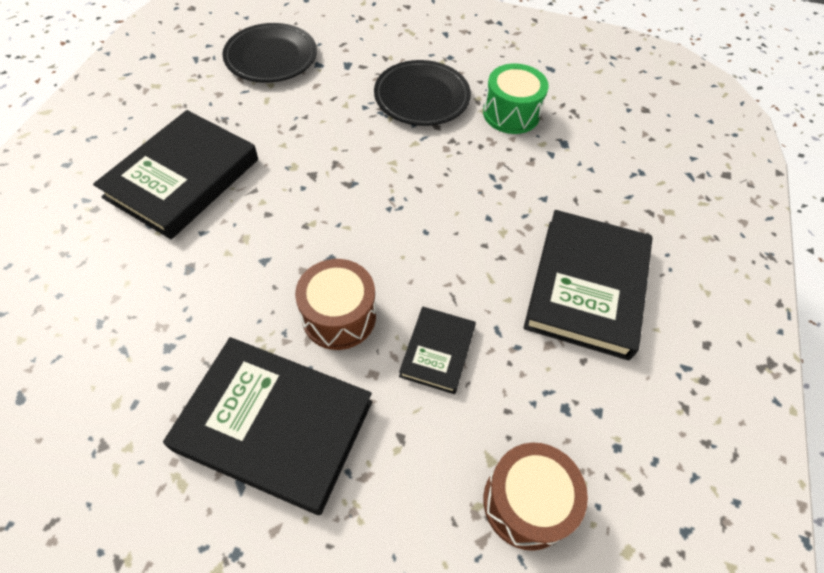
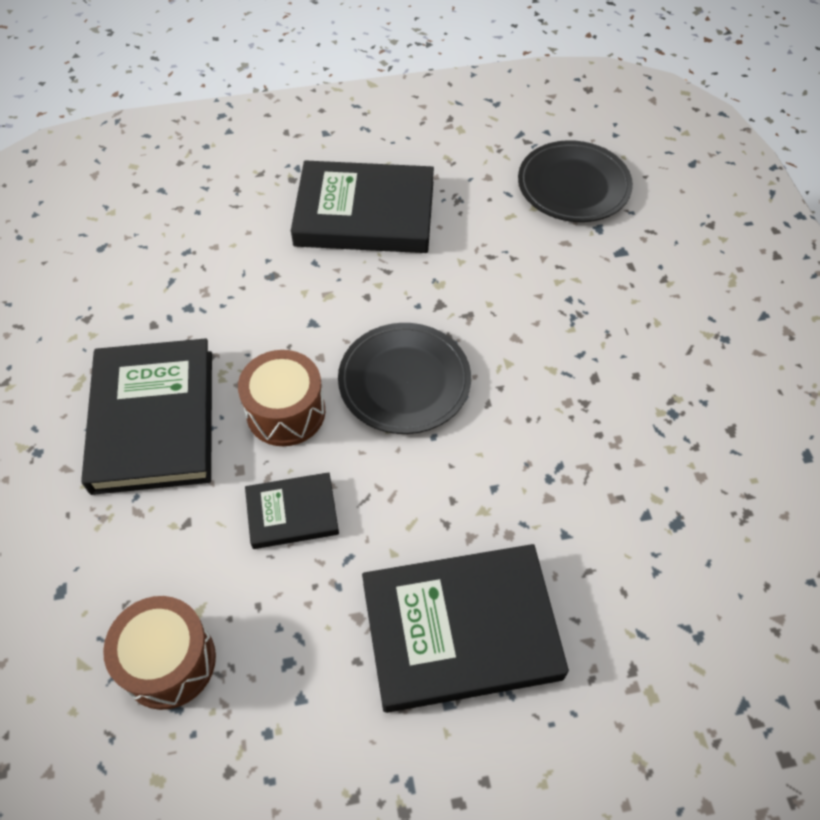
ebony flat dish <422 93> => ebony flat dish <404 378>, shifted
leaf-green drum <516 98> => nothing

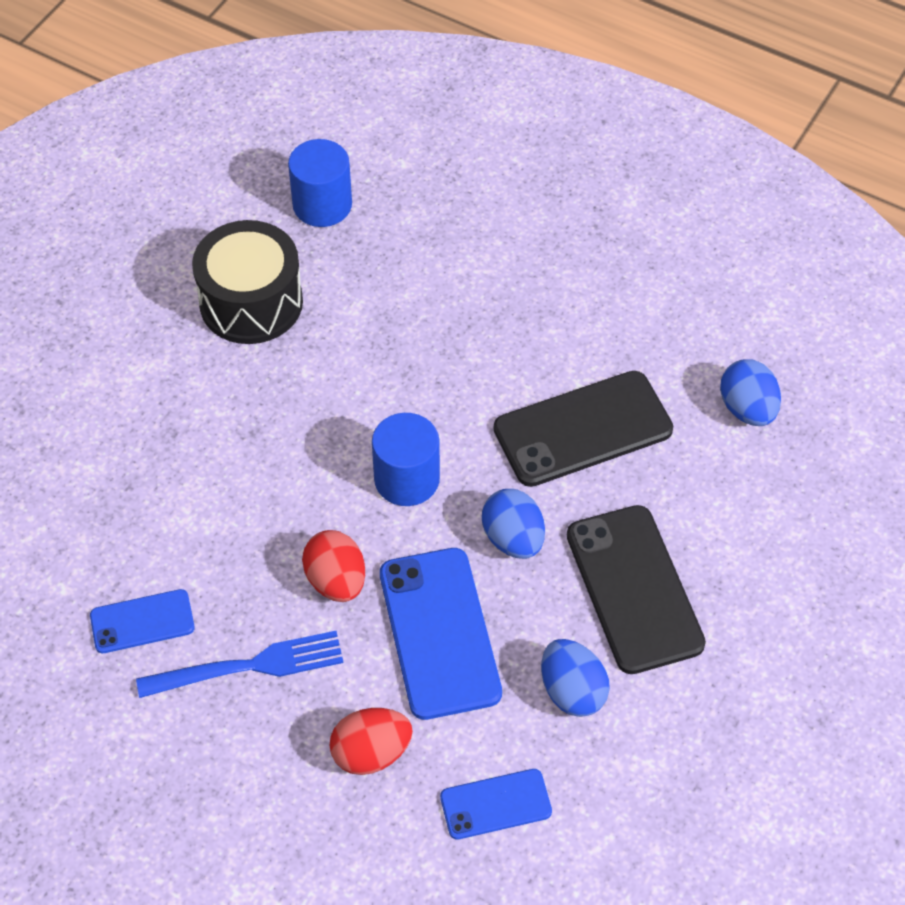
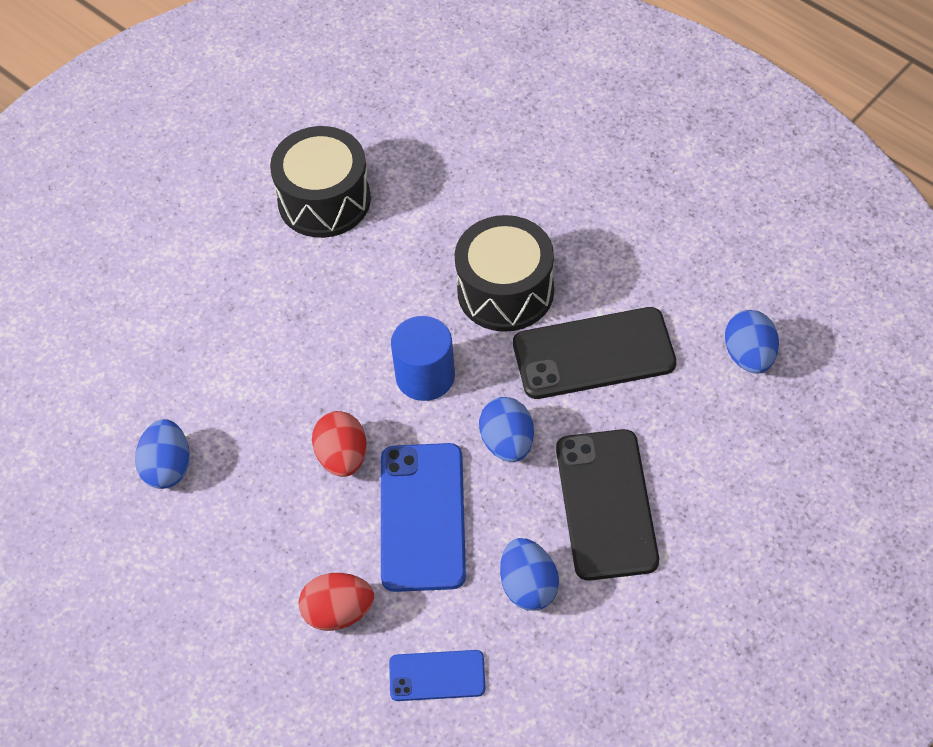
blue phone <142 621> => blue toy egg <162 454>
nothing => ebony drum <504 273>
blue fork <240 664> => nothing
blue solid cylinder <320 183> => nothing

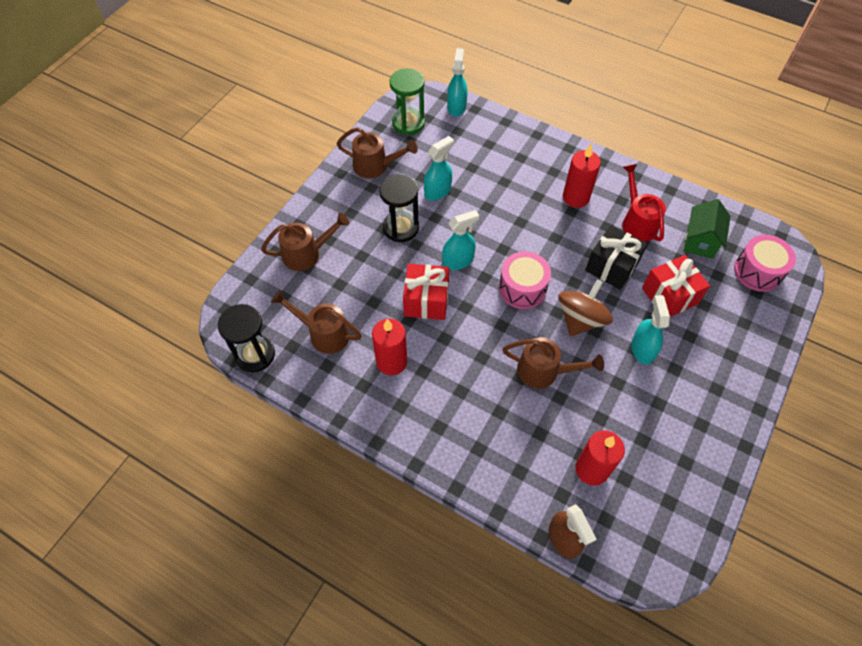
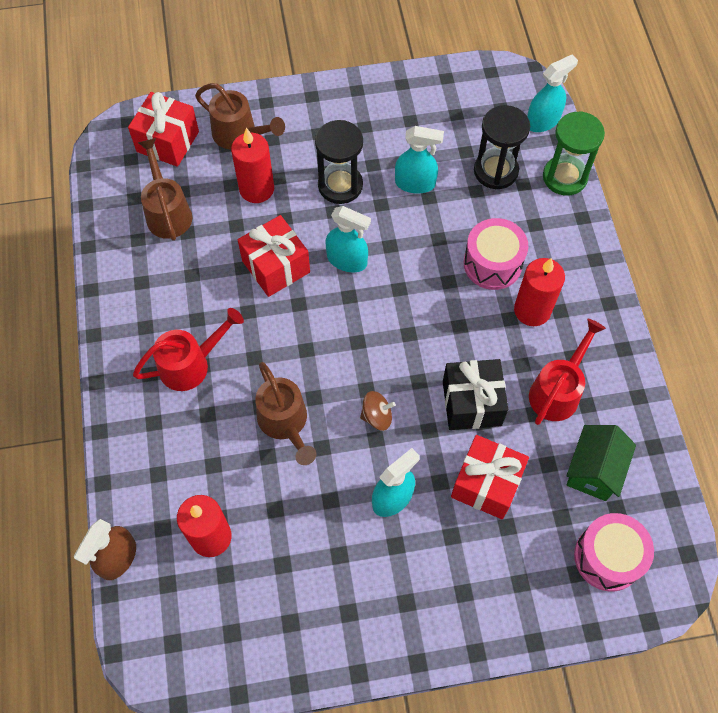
nothing => crimson present <163 129>
nothing => crimson watering can <188 349>
crimson pillar candle <389 346> => crimson pillar candle <252 165>, shifted
dark brown toy top <585 307> => dark brown toy top <378 411>, x0.55
pink drum <525 280> => pink drum <496 254>, shifted
ebony sandglass <246 338> => ebony sandglass <502 147>, shifted
leaf-green sandglass <407 101> => leaf-green sandglass <574 153>, shifted
leaf-green house <707 229> => leaf-green house <601 463>, 45 degrees counterclockwise
dark brown watering can <377 153> => nothing

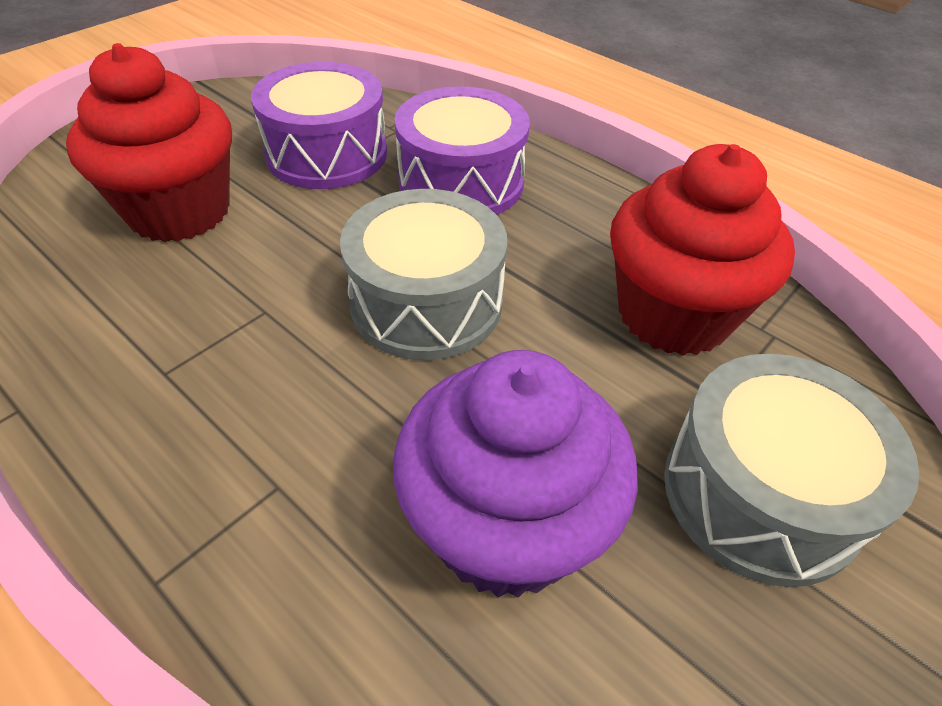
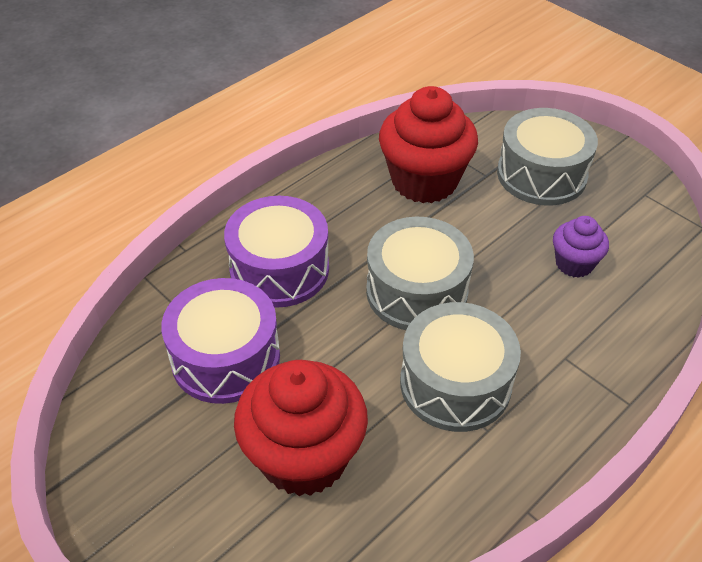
nothing => ash-grey drum <460 367>
purple cupcake <515 474> => purple cupcake <581 247>, x0.52

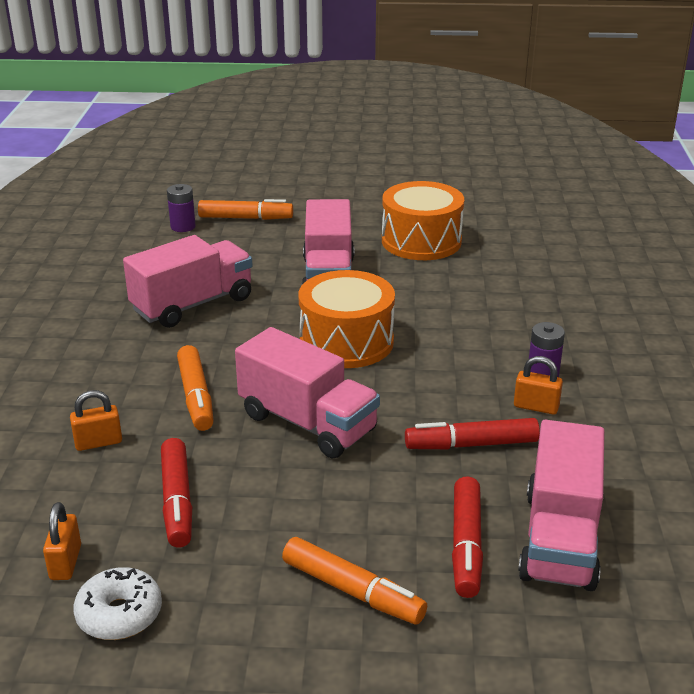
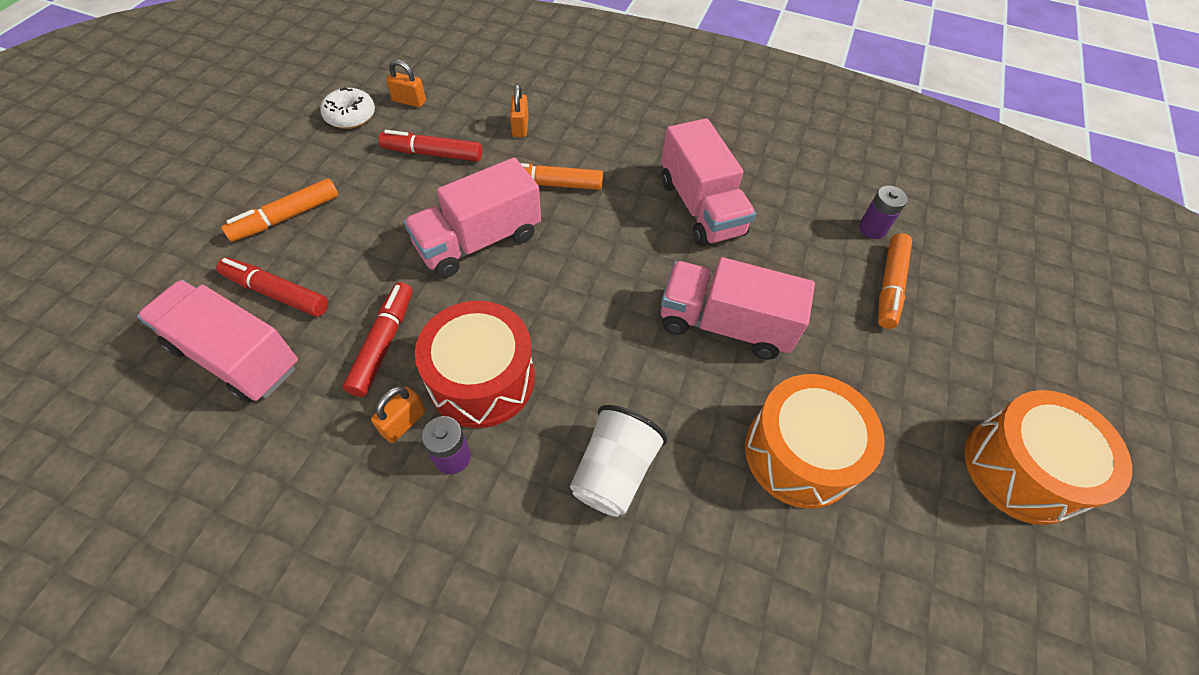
nothing => crimson drum <475 364>
nothing => white tumbler <619 461>
bright orange drum <346 319> => bright orange drum <1048 457>, shifted

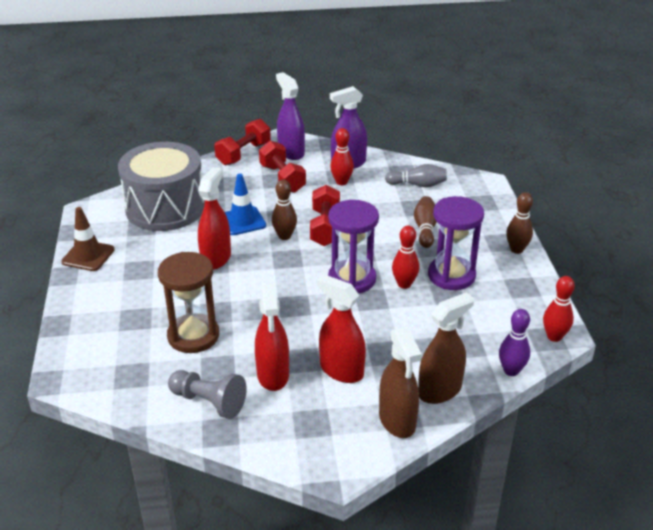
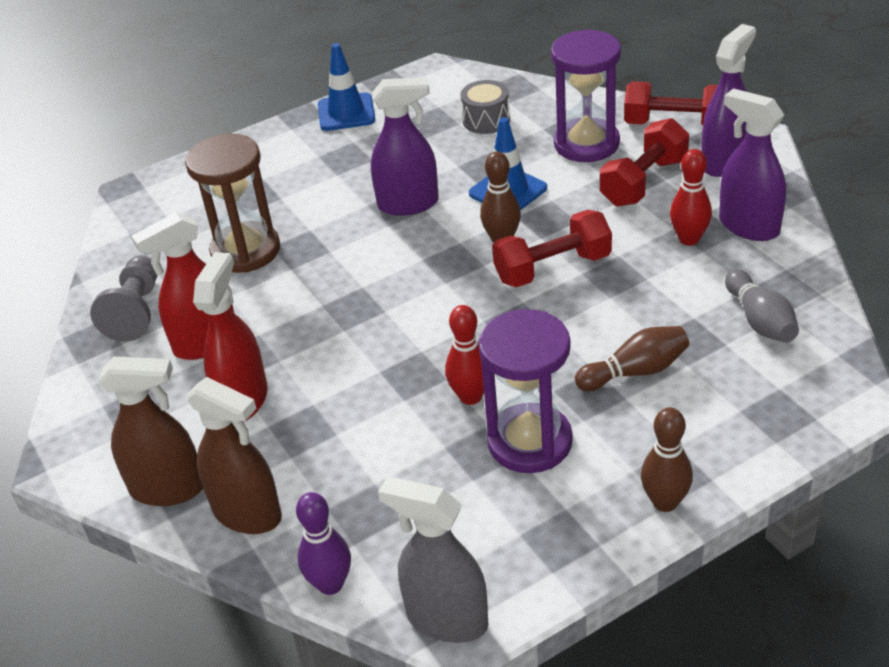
dark brown sprayer <400 382> => dark brown sprayer <150 431>, 135 degrees counterclockwise
dark brown road cone <88 239> => blue road cone <346 87>
crimson sprayer <214 218> => purple sprayer <405 146>
crimson bowling pin <559 309> => ash-grey sprayer <433 560>
ash-grey drum <161 186> => ash-grey drum <485 107>, x0.41
purple sandglass <353 247> => purple sandglass <586 95>, shifted

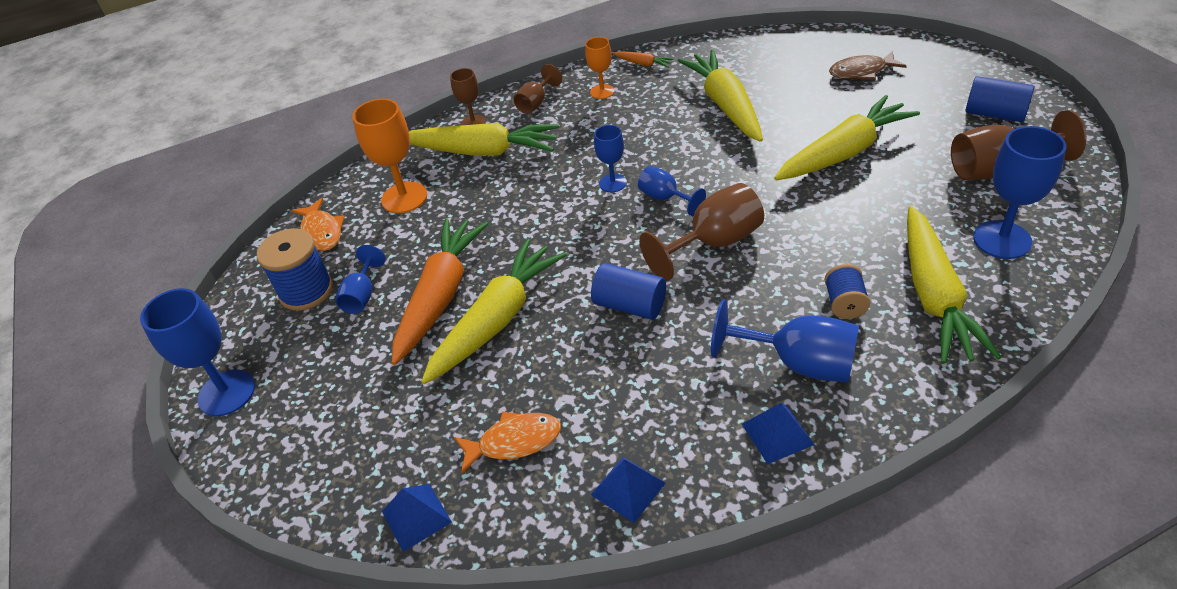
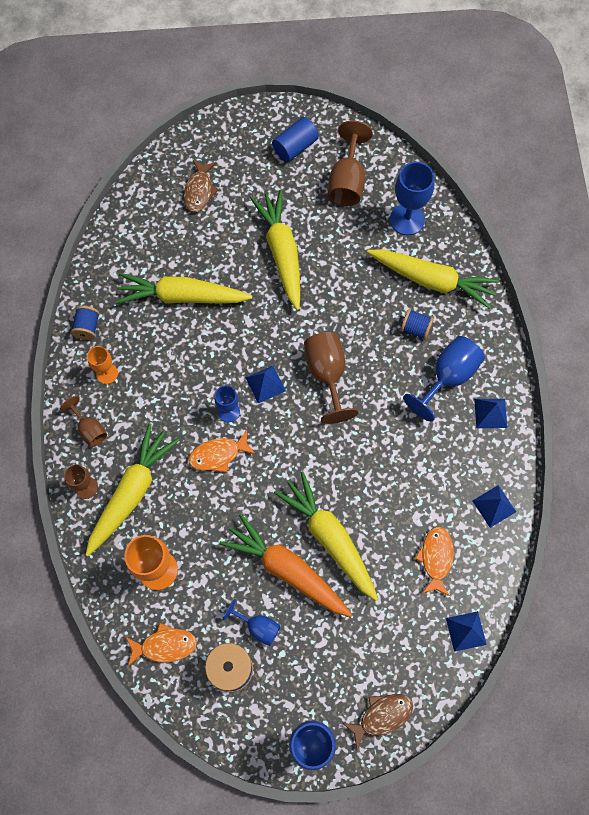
bright orange root vegetable <643 59> => blue bobbin <85 323>
nothing => bright orange fish figure <222 451>
blue chalice <672 191> => blue pyramid <265 384>
nothing => dark brown fish figure <378 721>
blue solid cylinder <628 291> => nothing

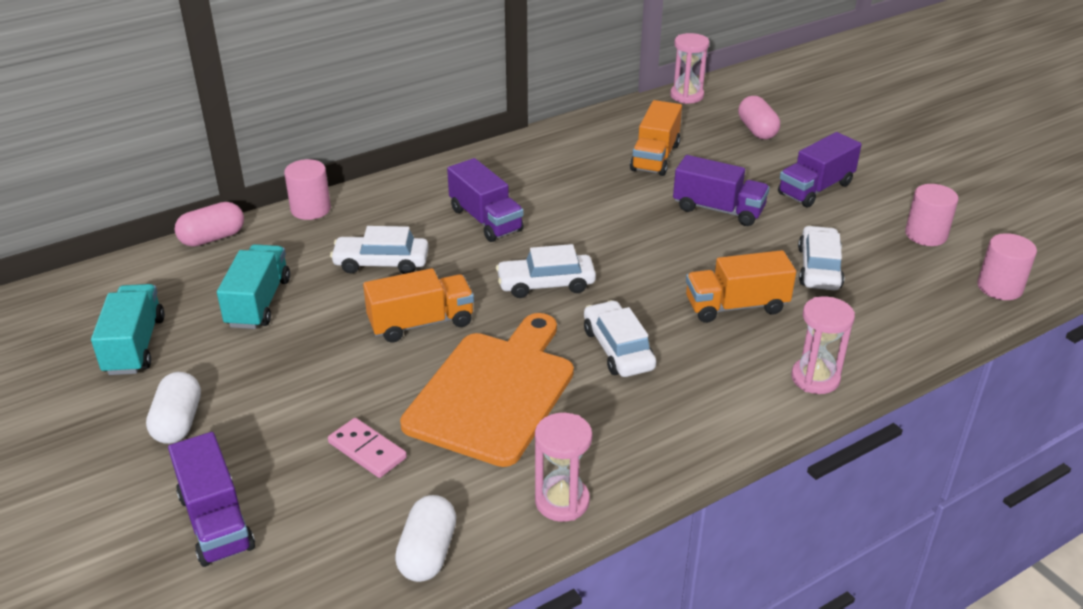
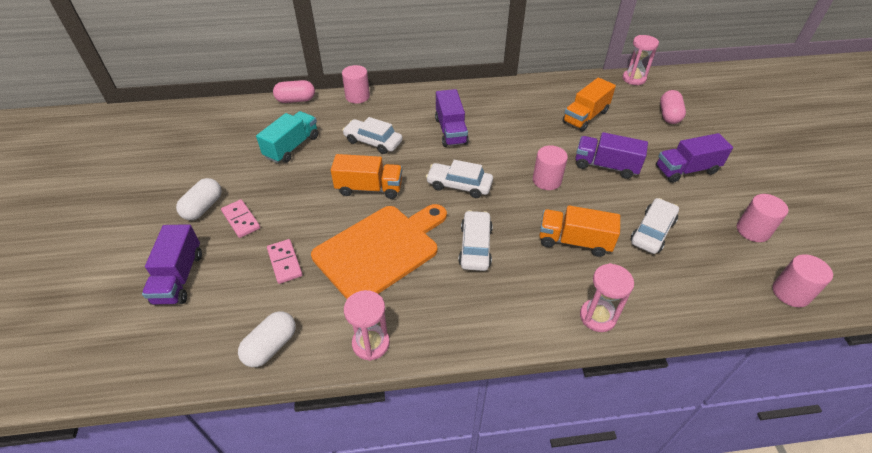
nothing => pink domino piece <240 219>
nothing => pink solid cylinder <550 167>
purple lorry <721 190> => purple lorry <612 155>, 150 degrees clockwise
teal lorry <128 329> => nothing

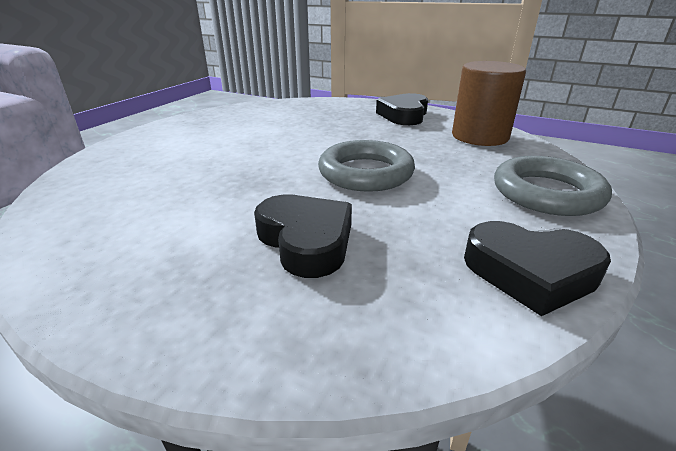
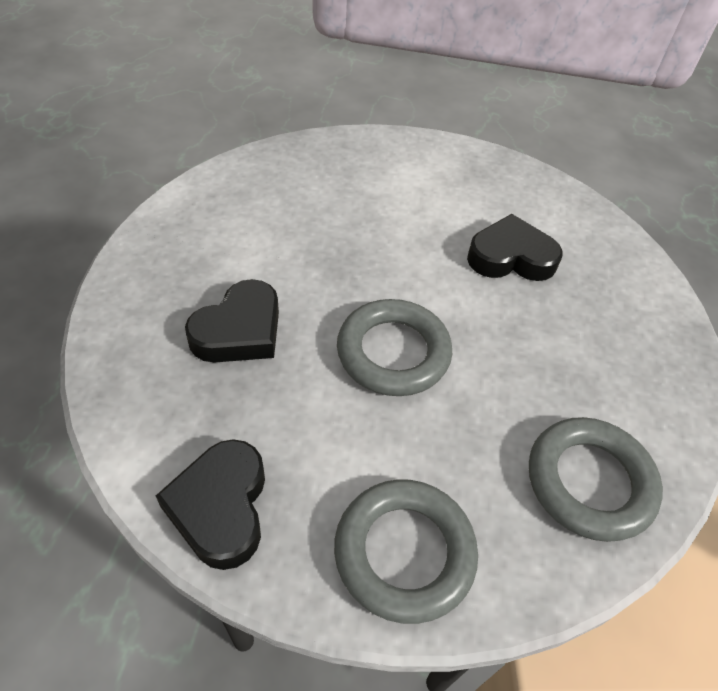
ebony heart shape <402 109> => ebony heart shape <515 247>, shifted
dark brown solid cylinder <489 103> => ash-grey ring <596 479>

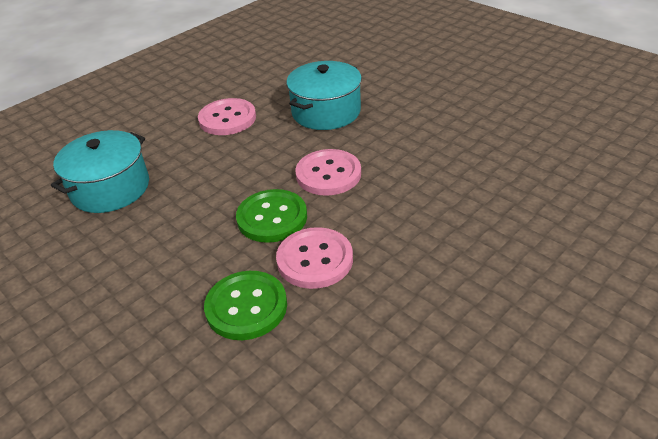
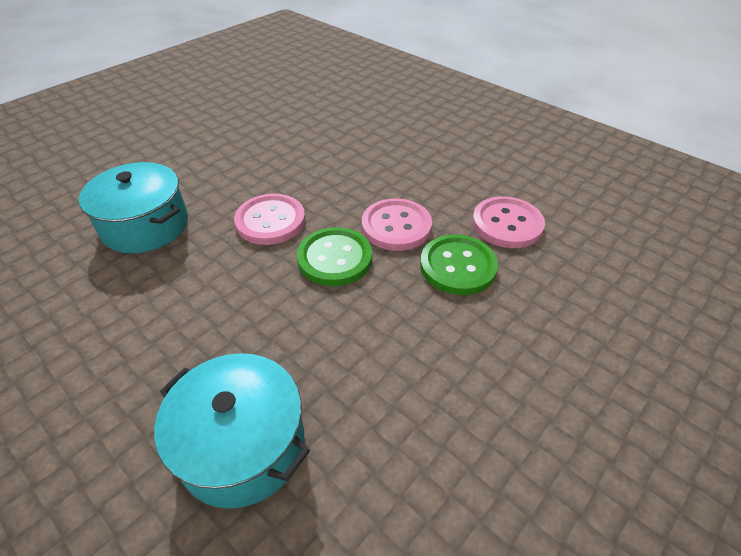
pink sewing button <227 116> => pink sewing button <508 222>, shifted

